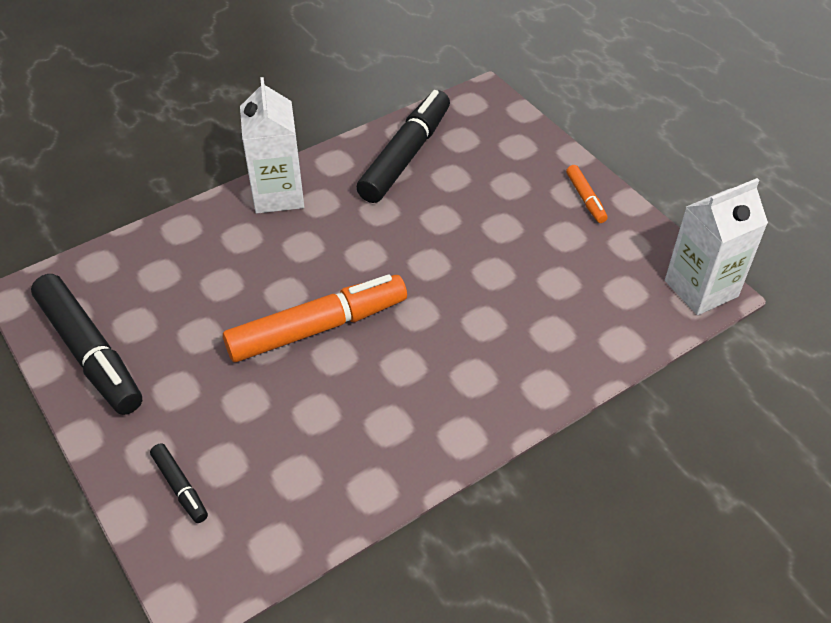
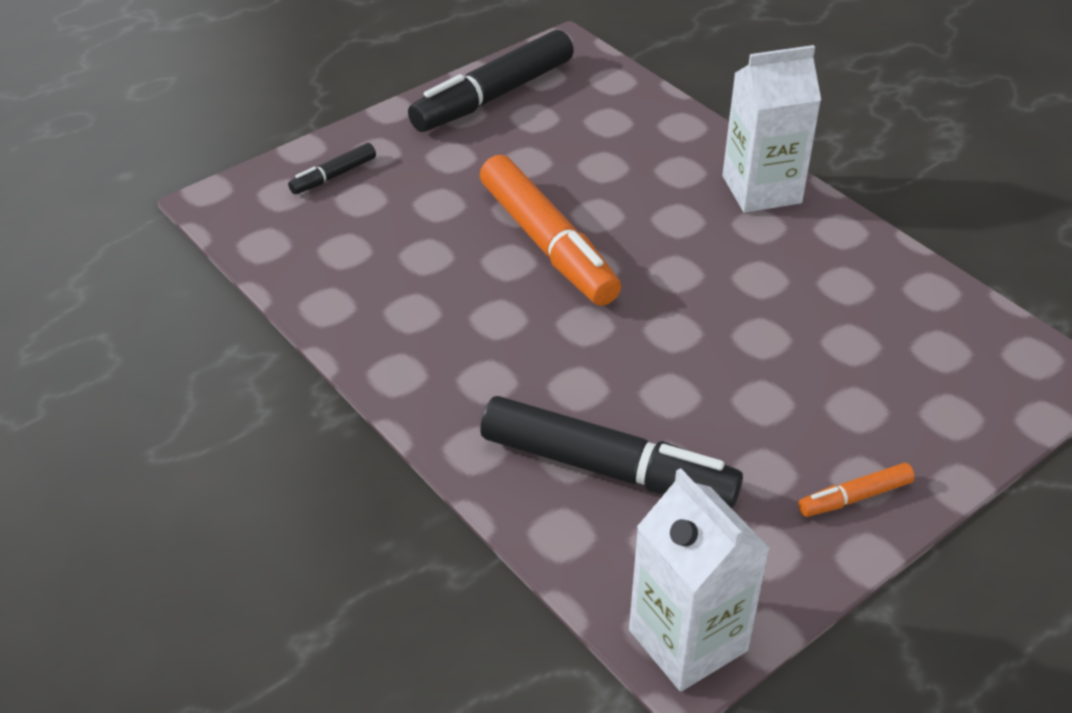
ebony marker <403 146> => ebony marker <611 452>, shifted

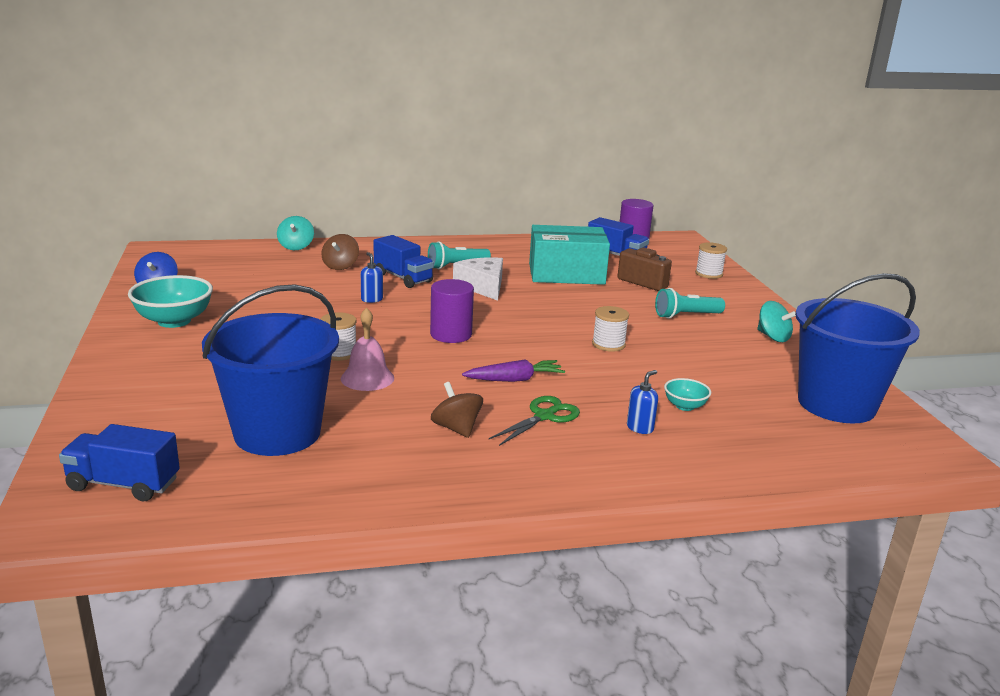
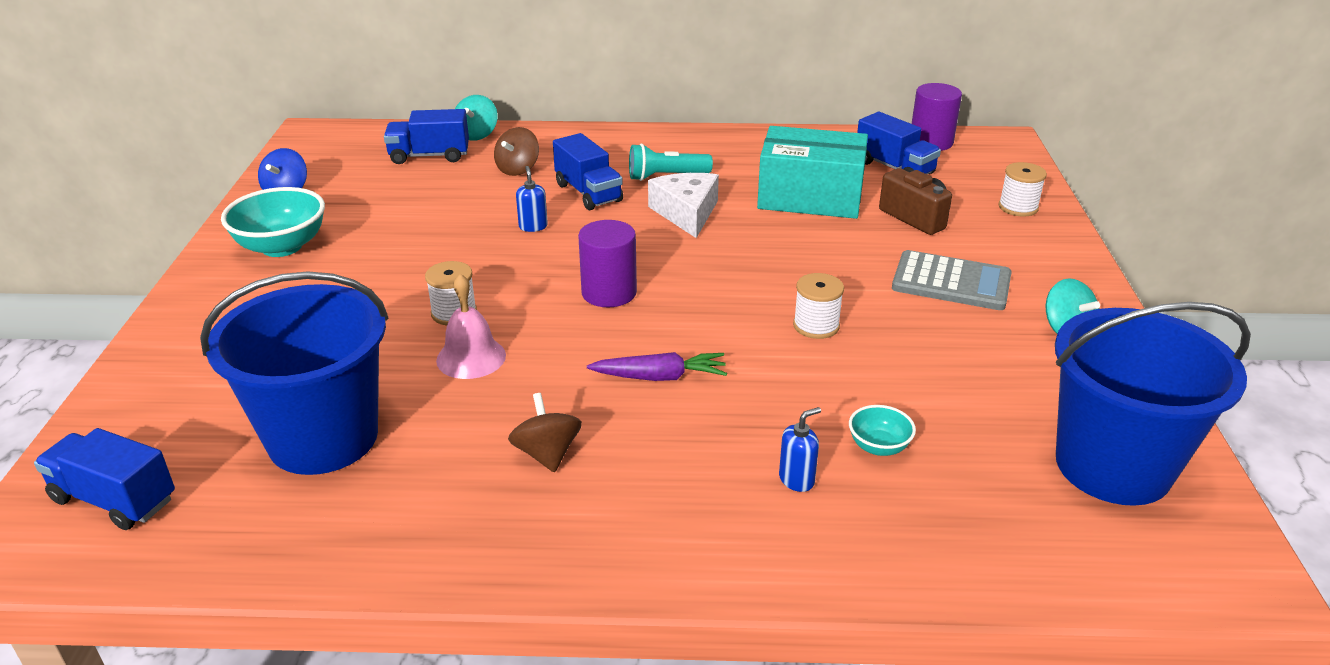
nothing => blue lorry <426 136>
teal flashlight <690 303> => ash-grey adding machine <952 280>
leaf-green pair of scissors <534 421> => nothing

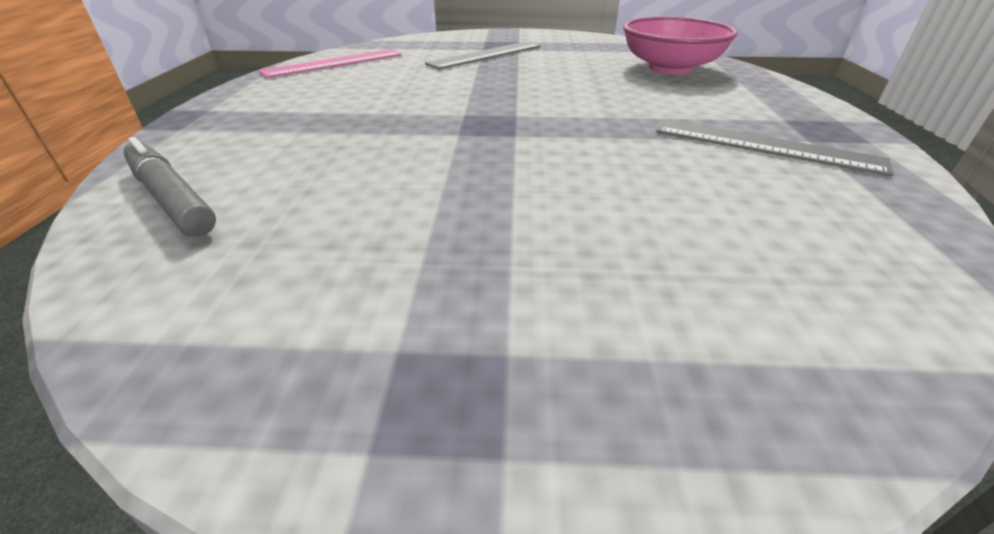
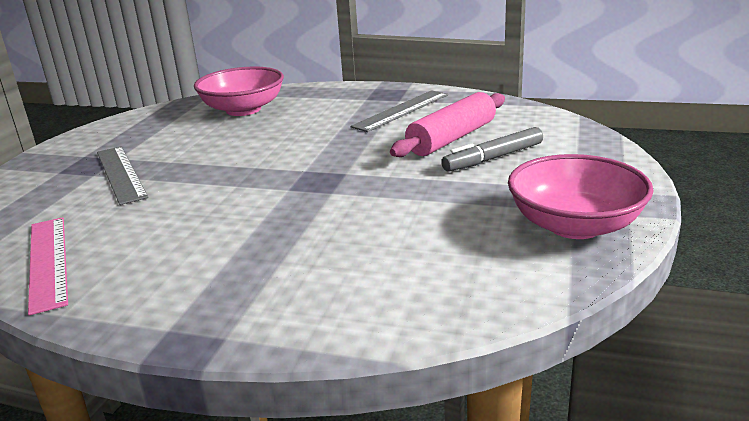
nothing => pink pastry roller <447 124>
ash-grey marker <169 187> => ash-grey marker <492 149>, shifted
nothing => pink deep dish <580 196>

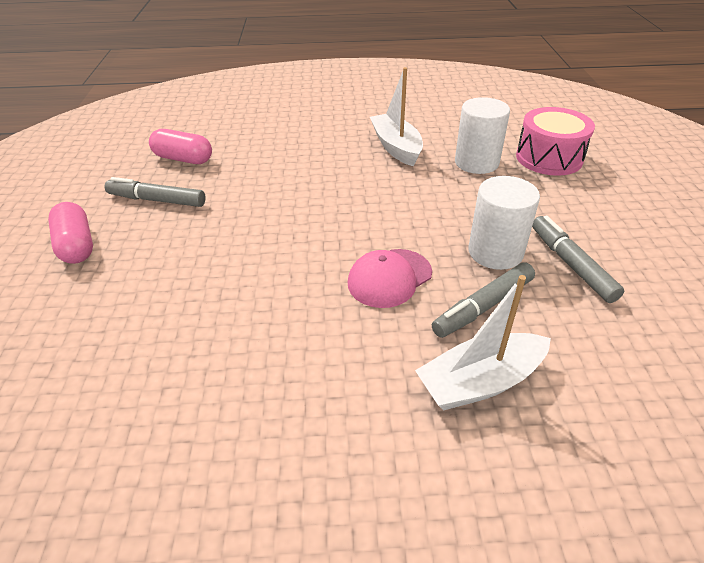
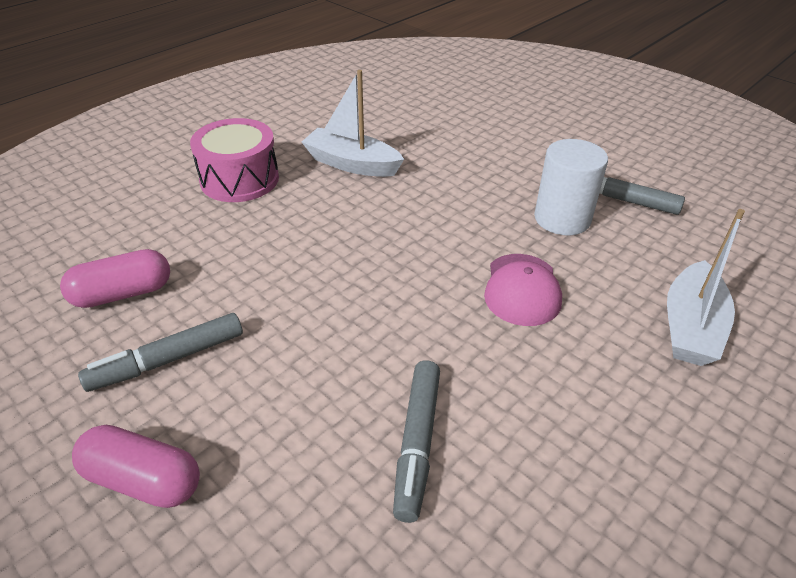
pink drum <555 141> => pink drum <234 160>, shifted
ash-grey marker <483 300> => ash-grey marker <416 441>, shifted
white solid cylinder <482 135> => nothing

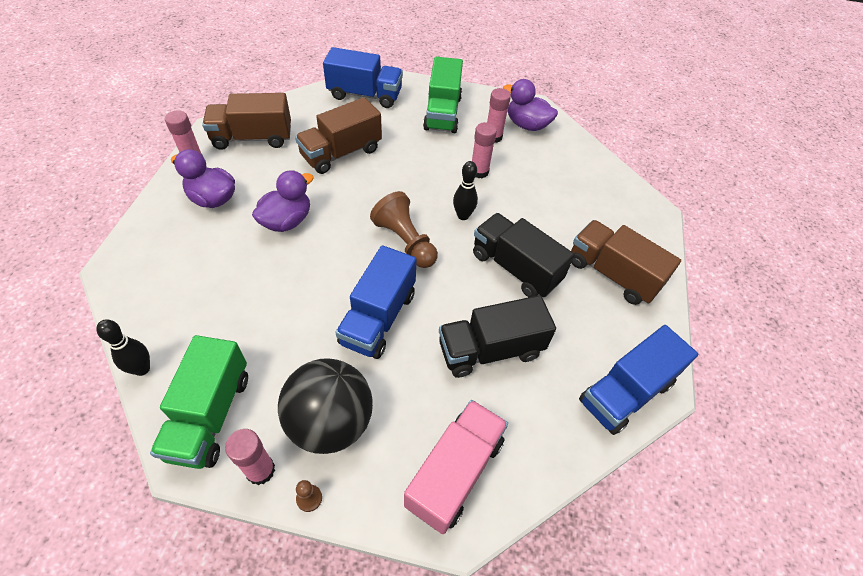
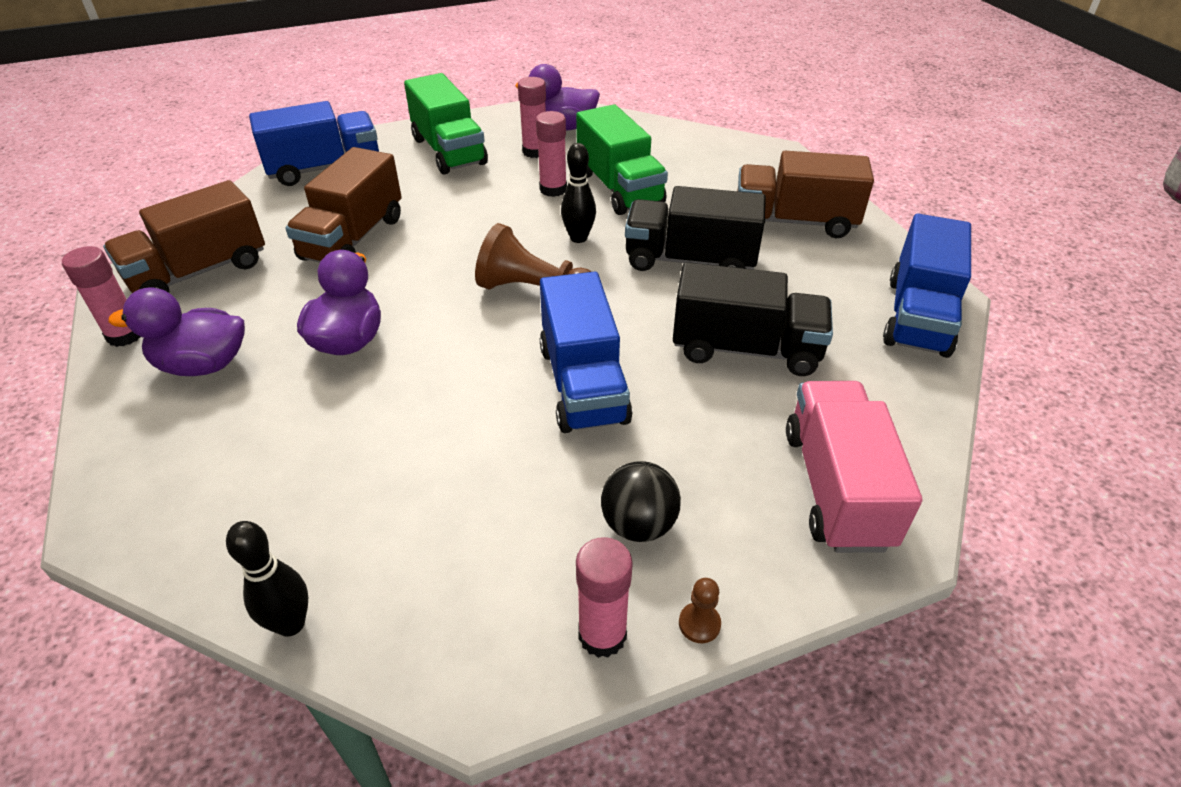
leaf-green lorry <199 402> => leaf-green lorry <622 160>, shifted
ebony sphere <325 406> => ebony sphere <641 501>, x0.55
ebony lorry <497 336> => ebony lorry <753 319>, 120 degrees counterclockwise

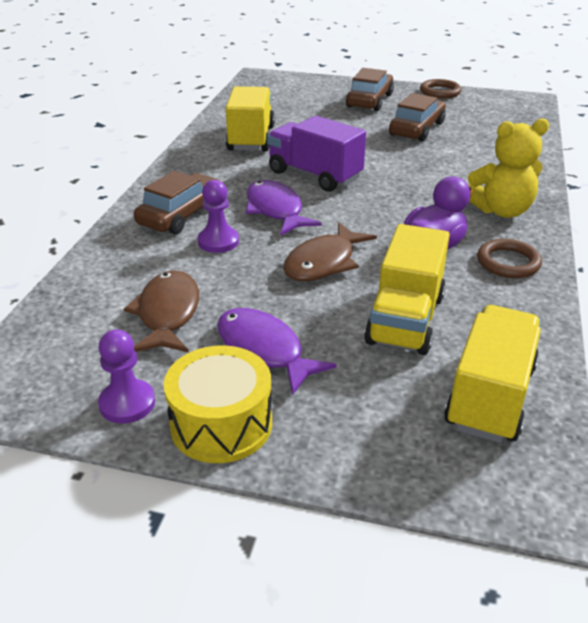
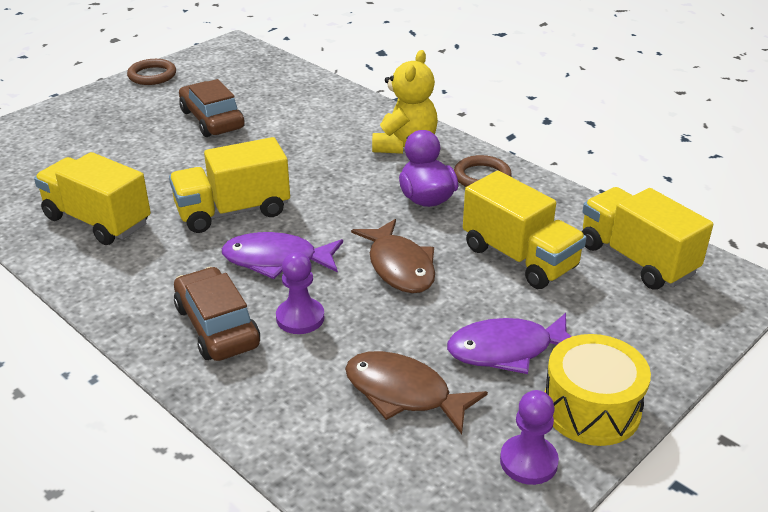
purple lorry <316 154> => yellow lorry <229 185>
dark brown toy car <370 89> => nothing

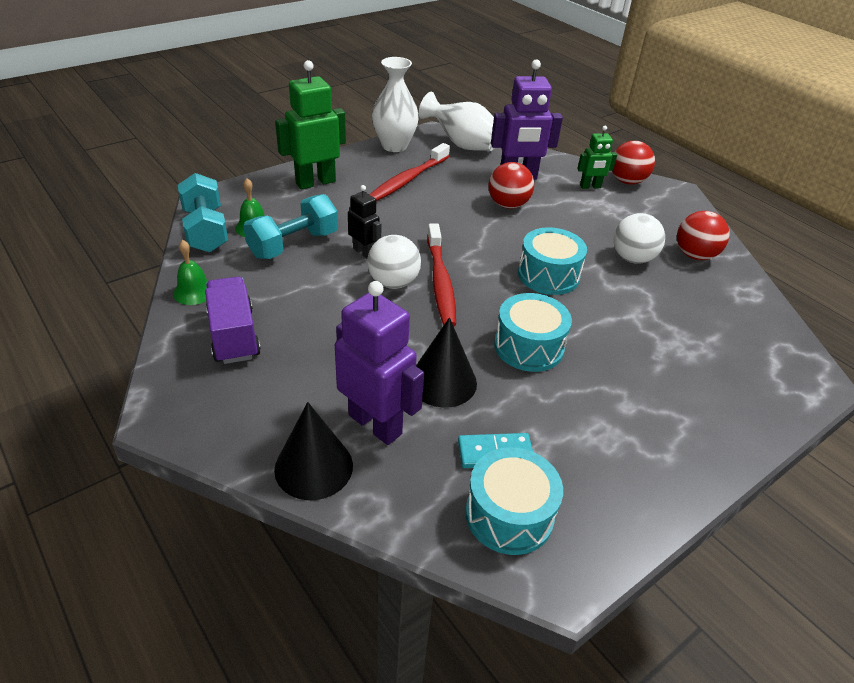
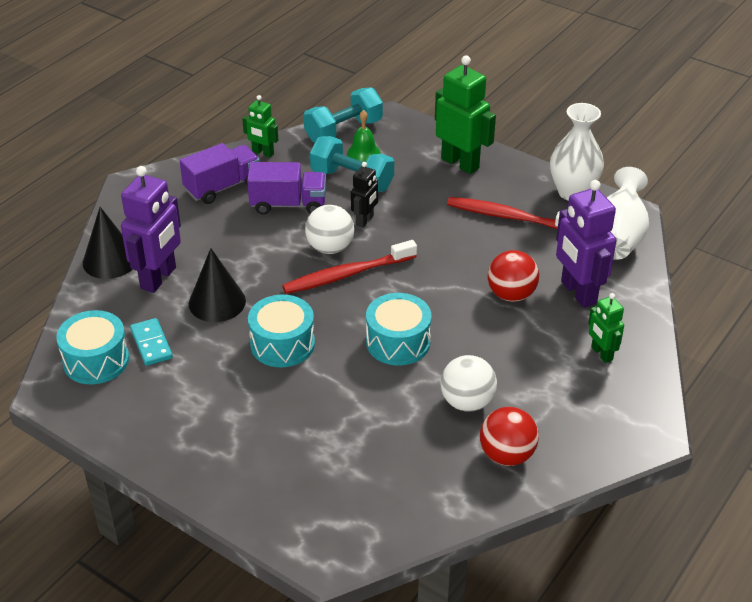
leaf-green hand bell <190 272> => leaf-green toy robot <260 126>
nothing => purple lorry <286 188>
crimson sphere <633 163> => nothing

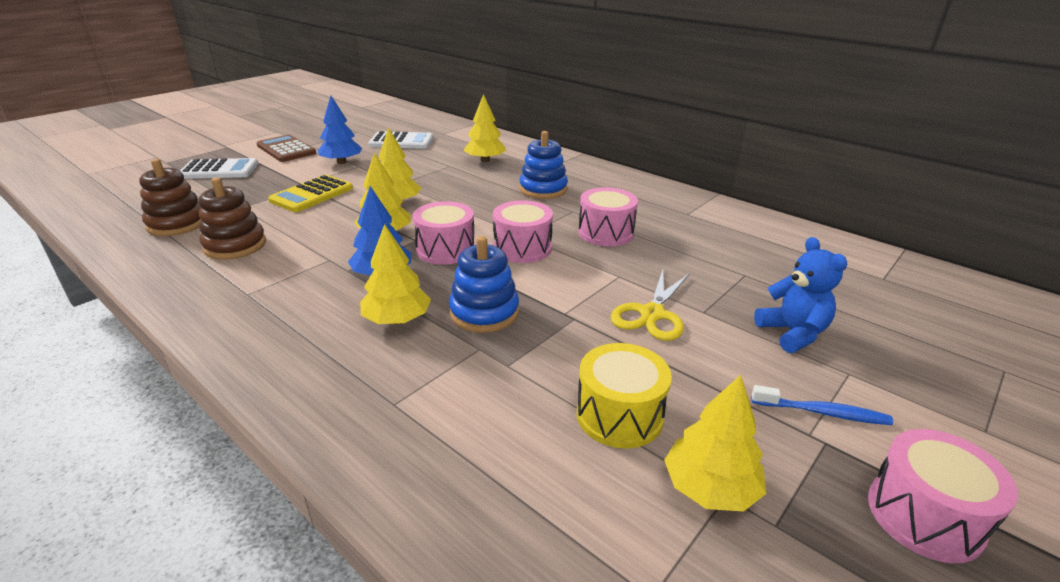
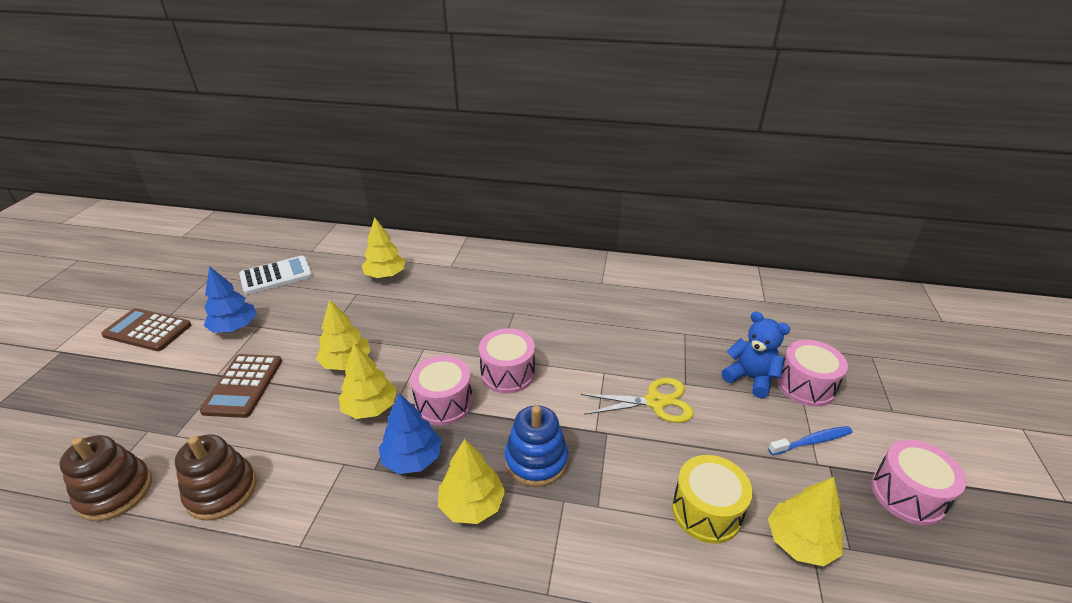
yellow adding machine <310 193> => dark brown adding machine <241 386>
yellow pair of scissors <650 305> => yellow pair of scissors <637 400>, 90 degrees counterclockwise
pink drum <608 216> => pink drum <812 373>, shifted
white adding machine <219 168> => nothing
blue ring stacker <543 165> => nothing

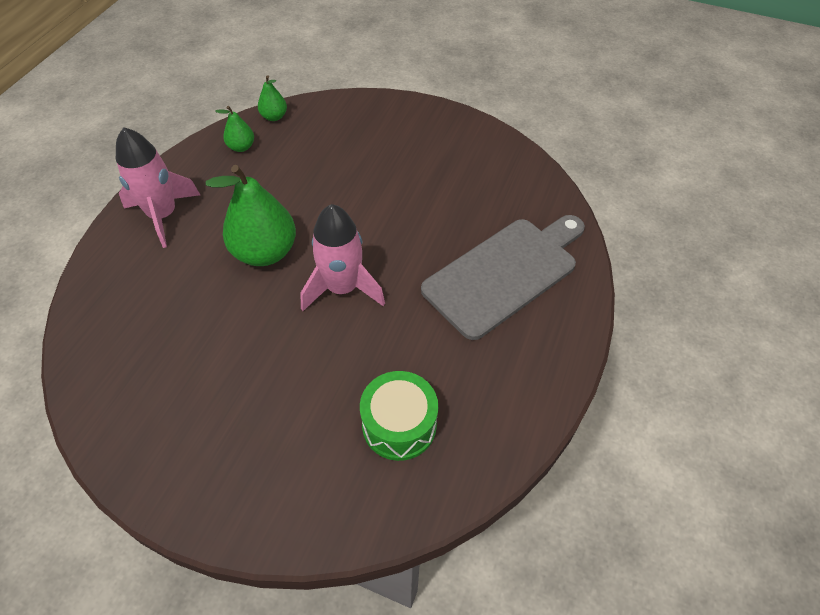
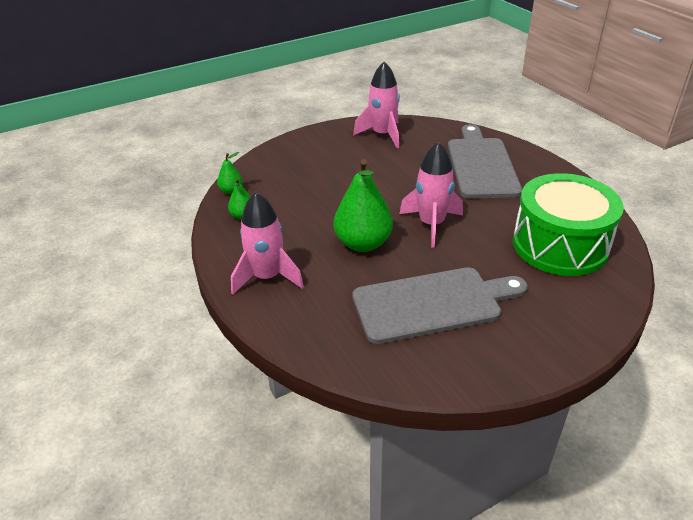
nothing => ash-grey chopping board <440 305>
nothing => pink rocket <376 105>
leaf-green drum <399 416> => leaf-green drum <568 224>, x1.75

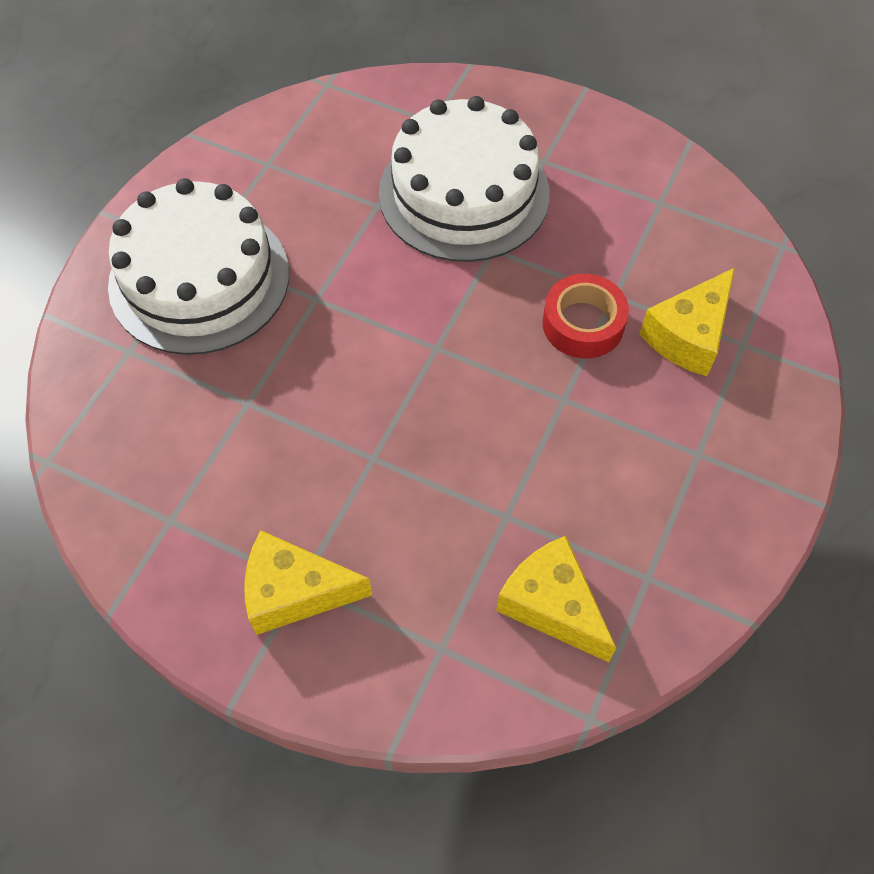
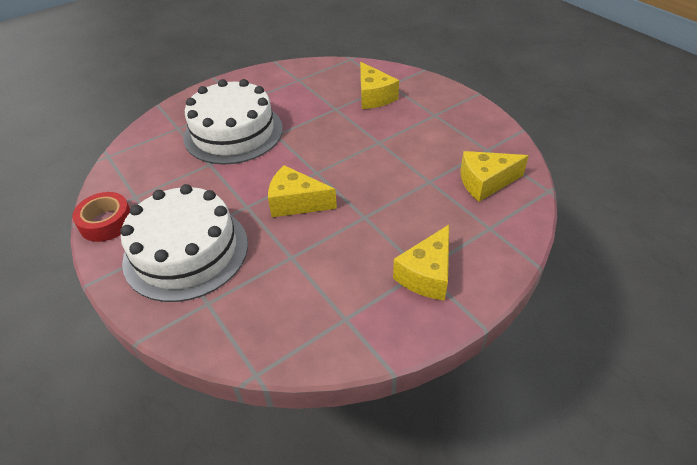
crimson tape <585 316> => crimson tape <101 217>, shifted
nothing => yellow piece of cheese <302 191>

